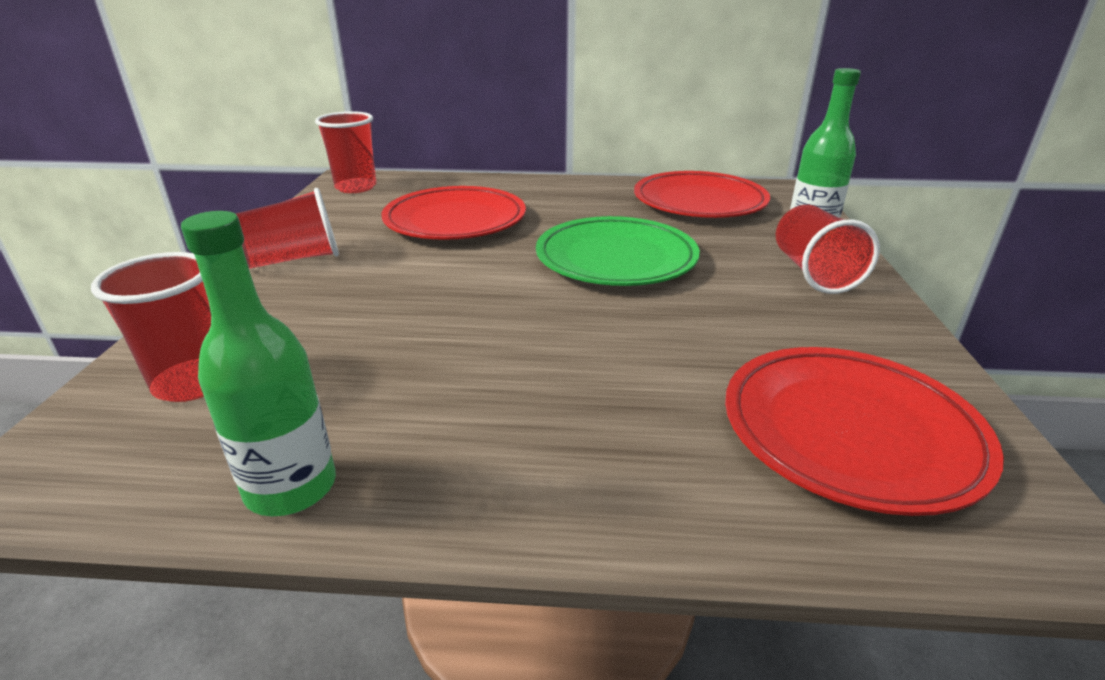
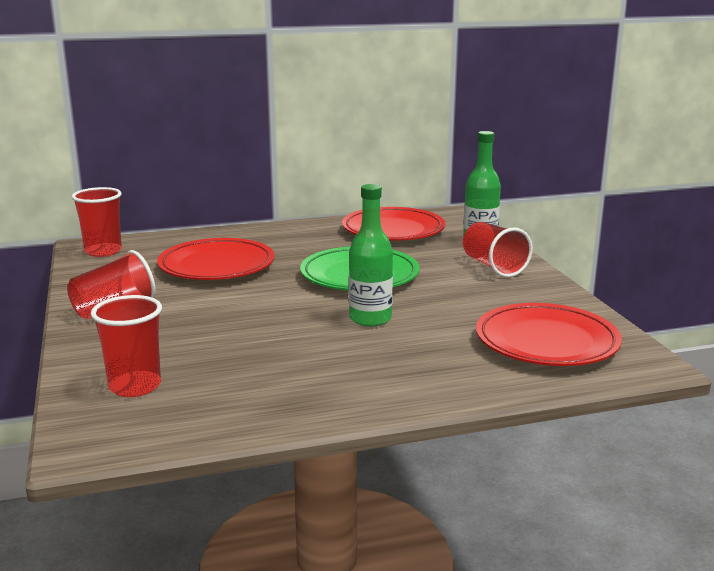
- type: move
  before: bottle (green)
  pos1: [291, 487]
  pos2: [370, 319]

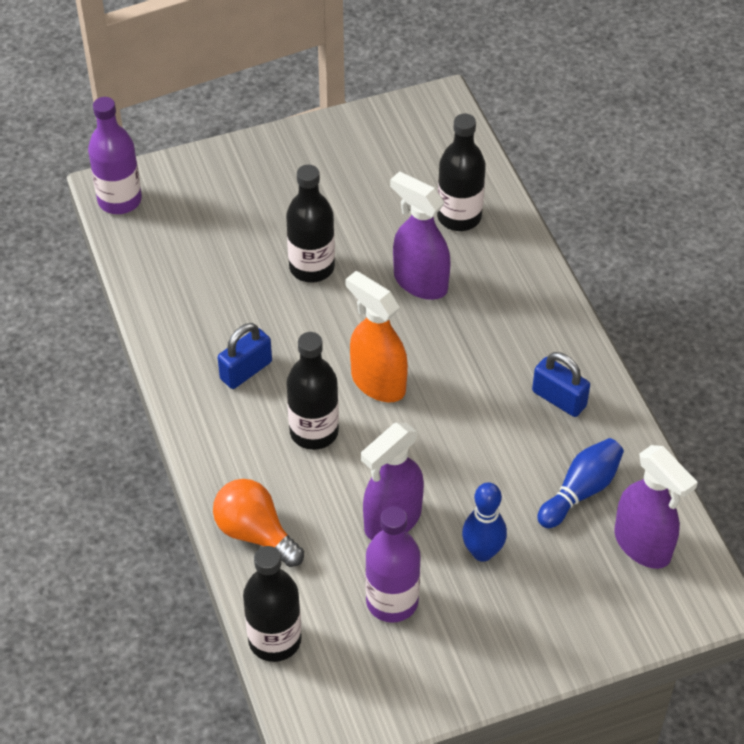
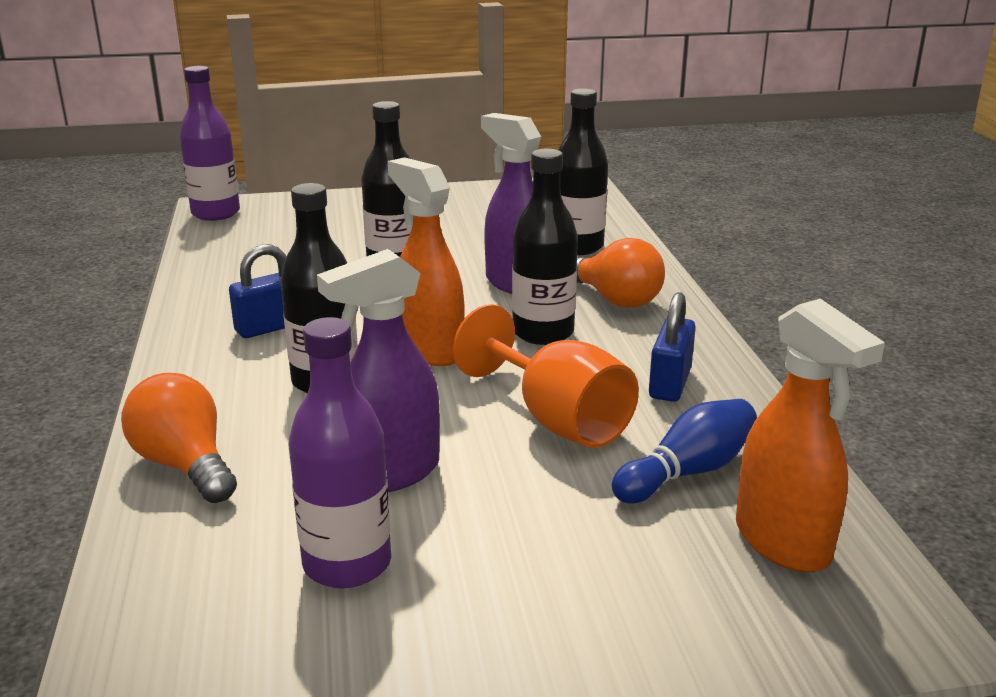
- type: move
  before: bottle (black)
  pos1: [275, 640]
  pos2: [543, 333]
- type: delete
  before: bowling pin (blue)
  pos1: [482, 552]
- type: rotate
  before: padlock (blue)
  pos1: [559, 399]
  pos2: [670, 383]
  turn: 60
- type: recolor
  before: spray bottle (purple)
  after: spray bottle (orange)
  pos1: [643, 545]
  pos2: [783, 542]
- type: insert
  after: goblet (orange)
  pos2: [557, 419]
- type: insert
  after: light bulb (orange)
  pos2: [615, 299]

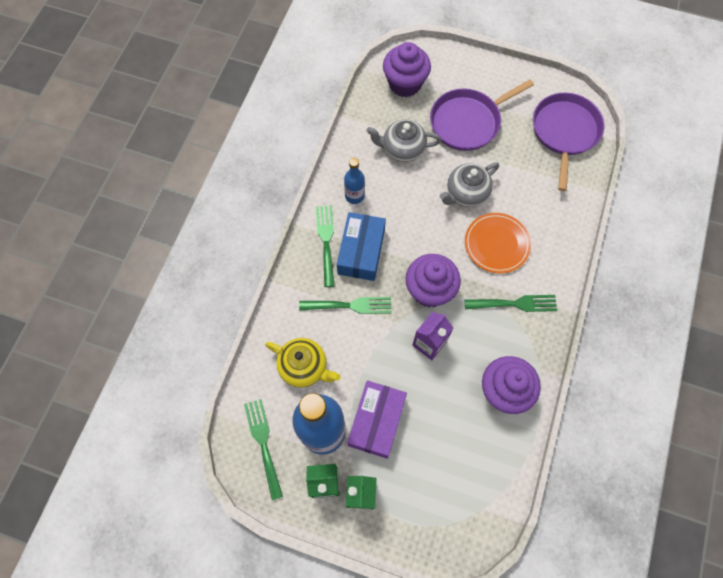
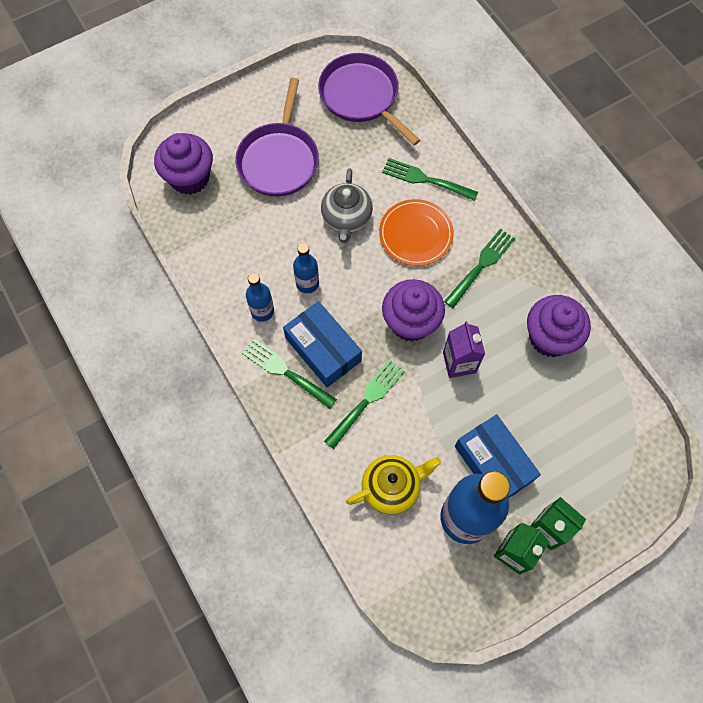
- type: move
  before: fork (green)
  pos1: [263, 443]
  pos2: [425, 179]
- type: recolor
  before: box (purple)
  after: box (blue)
  pos1: [376, 421]
  pos2: [493, 463]
- type: delete
  before: teapot (grey)
  pos1: [402, 149]
- type: insert
  after: bottle (blue)
  pos2: [307, 283]

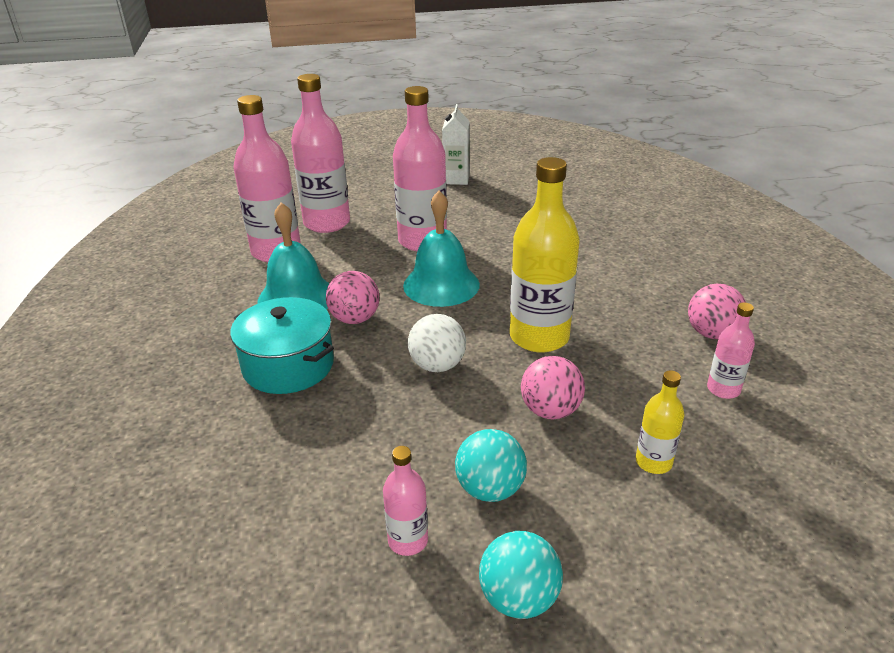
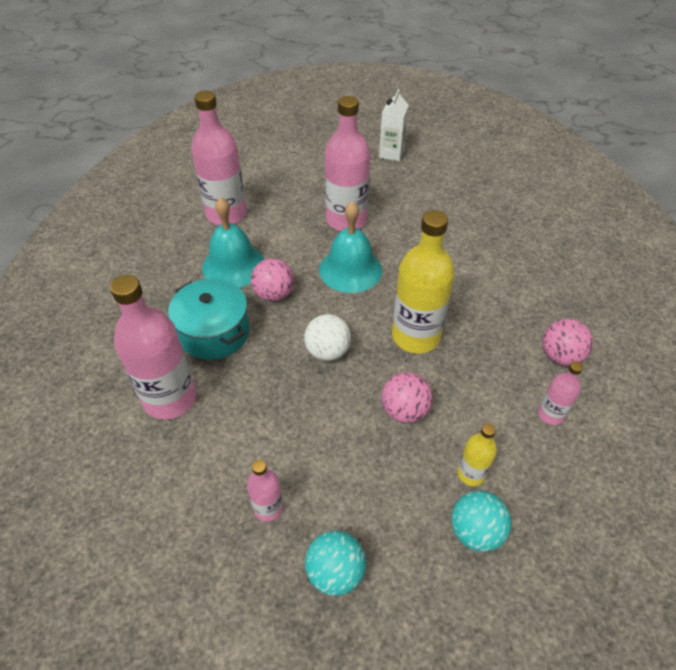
- type: move
  before: bottle (pink)
  pos1: [327, 223]
  pos2: [170, 398]
- type: move
  before: ball (turquoise)
  pos1: [490, 489]
  pos2: [475, 531]

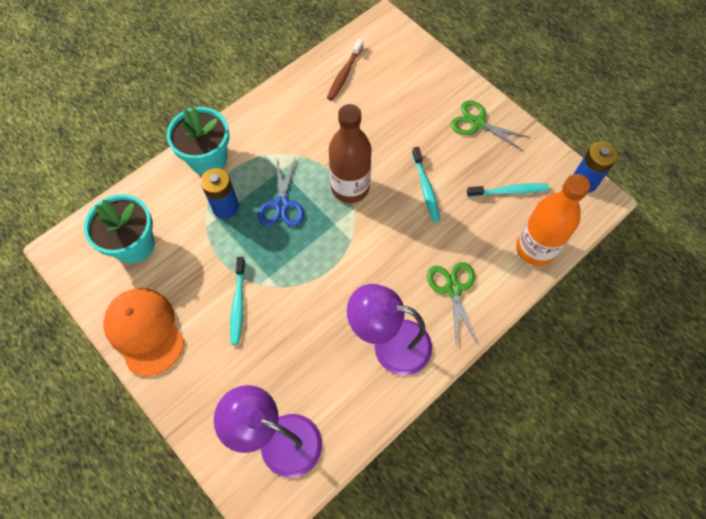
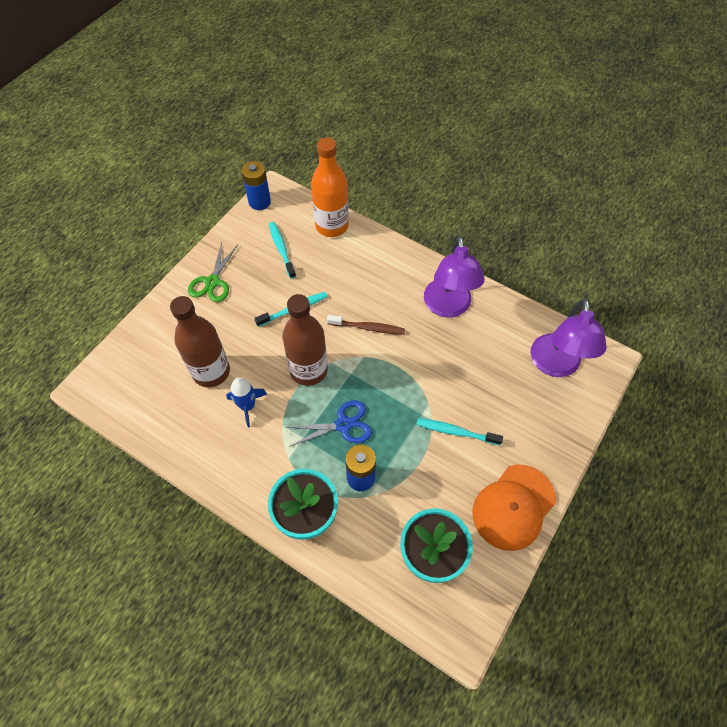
- type: rotate
  before: toothbrush (turquoise)
  pos1: [238, 303]
  pos2: [456, 432]
  turn: -150
- type: move
  before: toothbrush (brown)
  pos1: [344, 74]
  pos2: [367, 328]
- type: delete
  before: scissors (green)
  pos1: [453, 289]
- type: insert
  after: bottle (brown)
  pos2: [211, 372]
- type: insert
  after: rocket (blue)
  pos2: [247, 406]

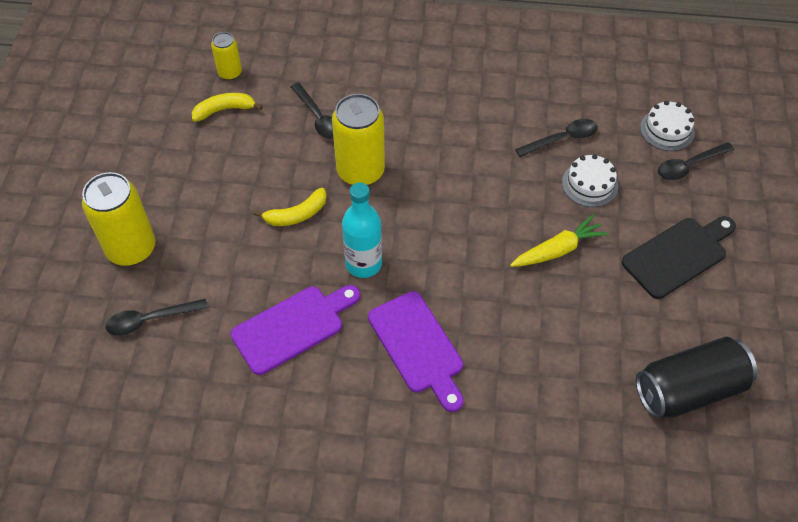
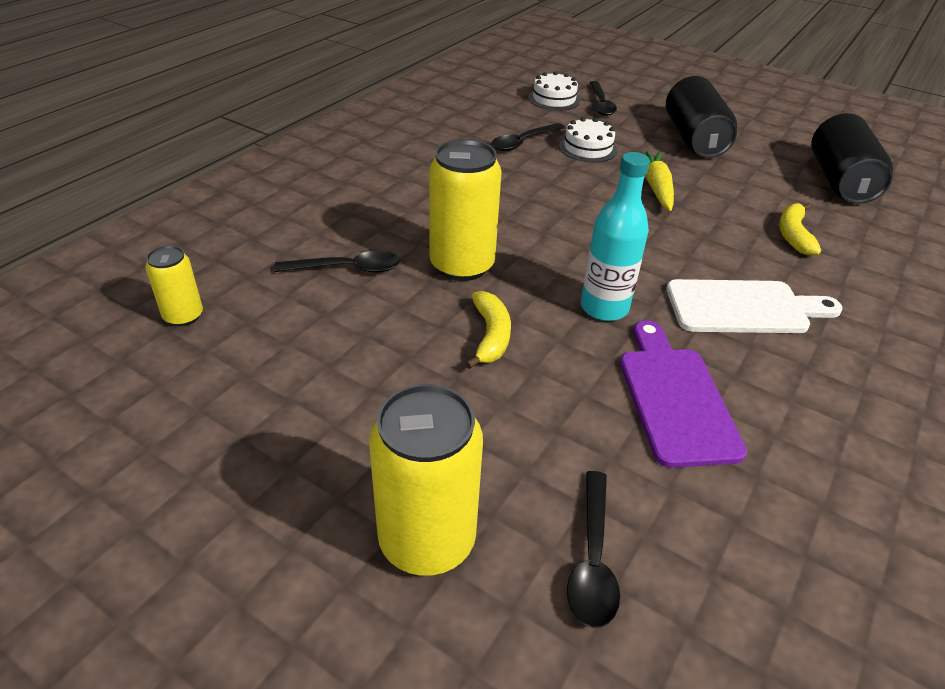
- type: move
  before: banana (yellow)
  pos1: [224, 110]
  pos2: [793, 235]
- type: recolor
  before: cutting board (purple)
  after: cutting board (white)
  pos1: [418, 346]
  pos2: [743, 307]
- type: rotate
  before: spoon (black)
  pos1: [562, 139]
  pos2: [522, 142]
  turn: -135
- type: replace
  before: cutting board (black)
  after: can (black)
  pos1: [678, 255]
  pos2: [694, 139]

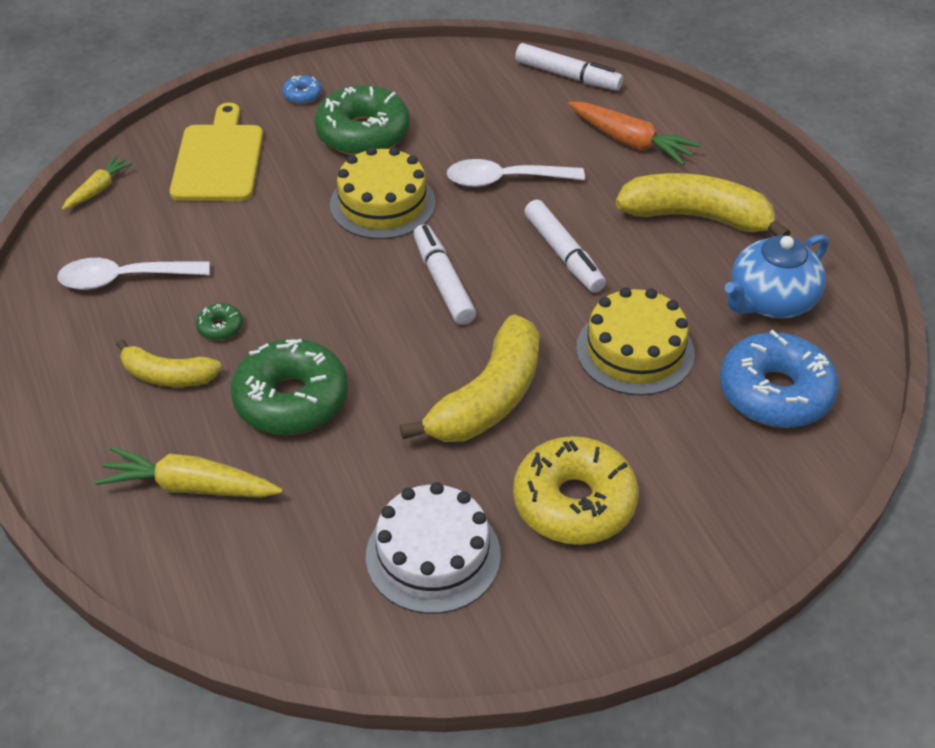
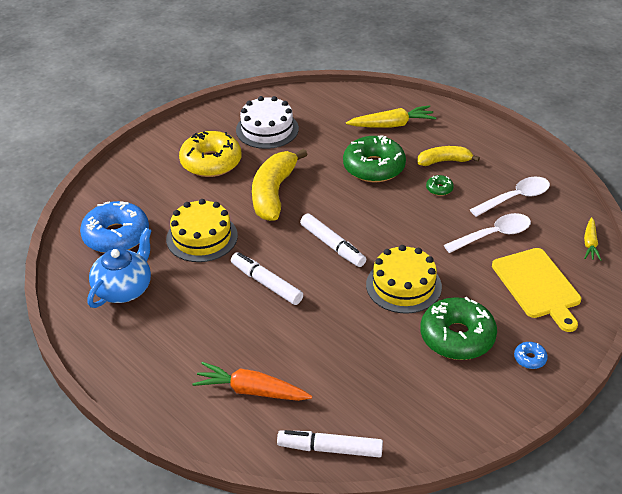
- type: move
  before: spoon (white)
  pos1: [505, 180]
  pos2: [493, 235]
- type: delete
  before: banana (yellow)
  pos1: [696, 217]

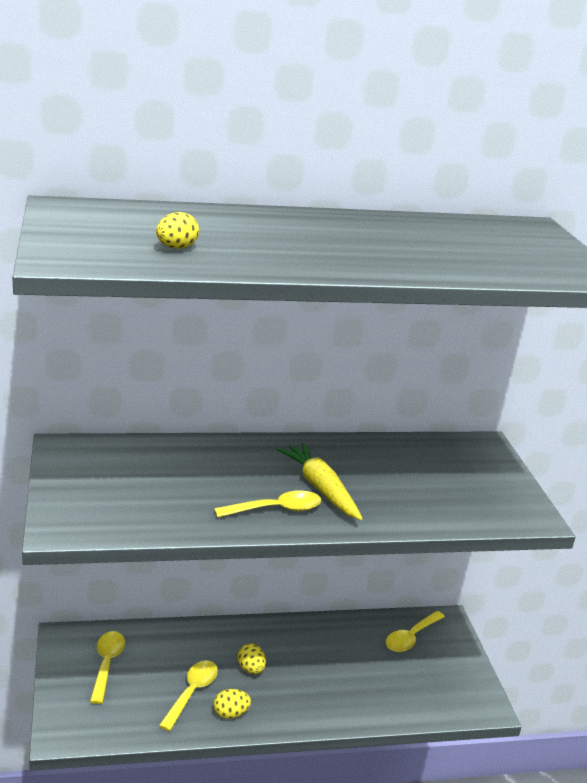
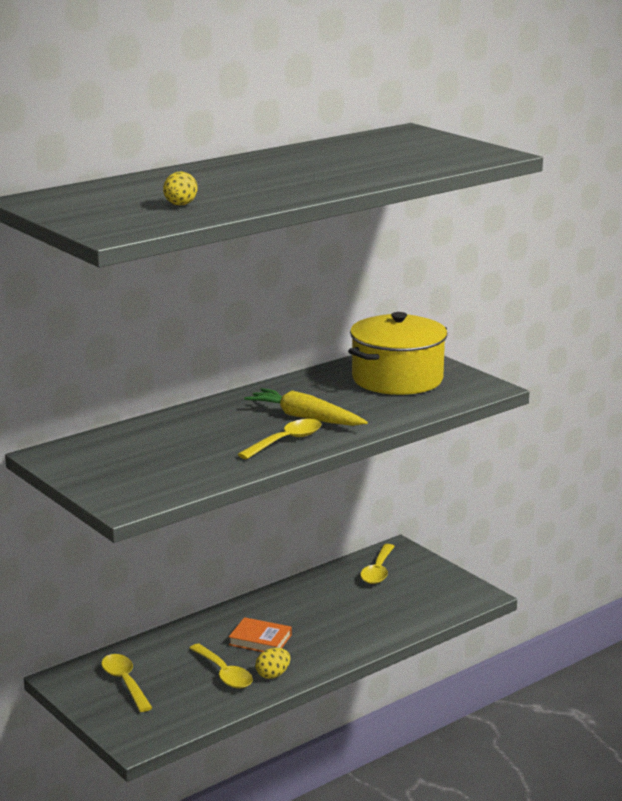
- type: rotate
  before: spoon (yellow)
  pos1: [192, 692]
  pos2: [224, 674]
  turn: 150
- type: replace
  before: egg (yellow)
  after: book (orange)
  pos1: [251, 669]
  pos2: [260, 640]
- type: insert
  after: pot (yellow)
  pos2: [397, 379]

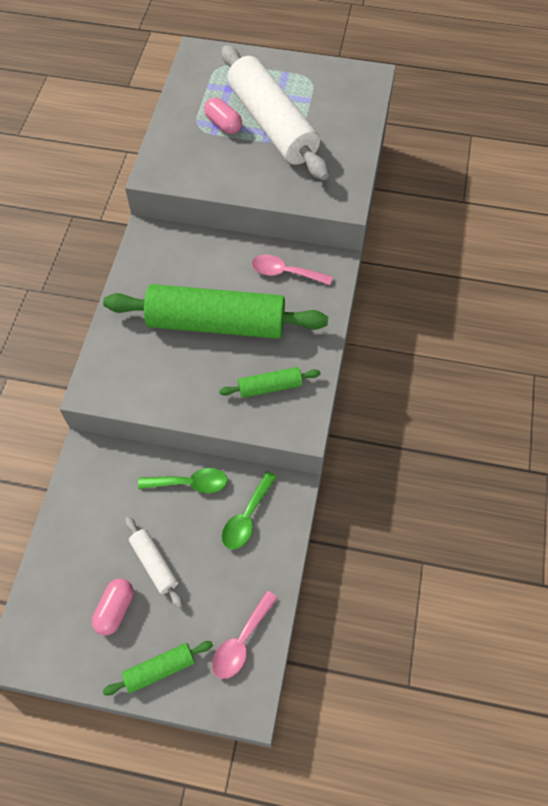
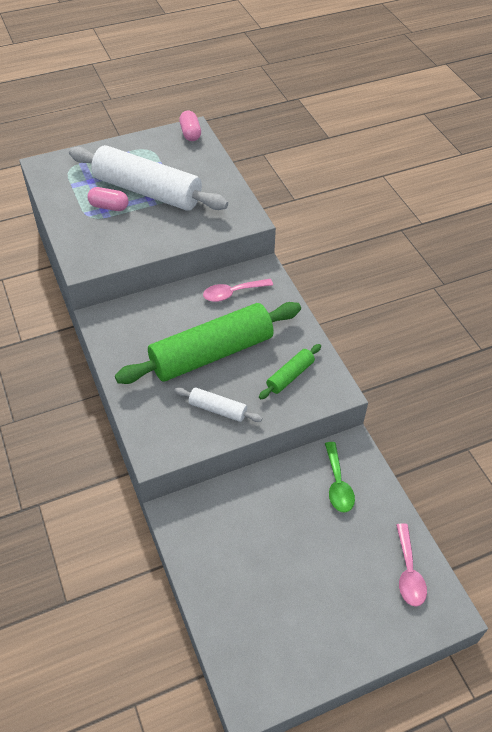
- type: move
  before: capsule (pink)
  pos1: [115, 609]
  pos2: [190, 133]
- type: delete
  before: rolling pin (green)
  pos1: [160, 669]
- type: move
  before: rolling pin (white)
  pos1: [154, 564]
  pos2: [218, 409]
- type: delete
  before: spoon (green)
  pos1: [190, 483]

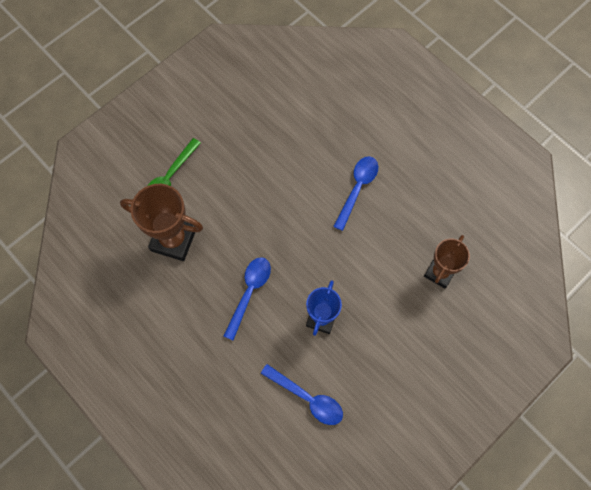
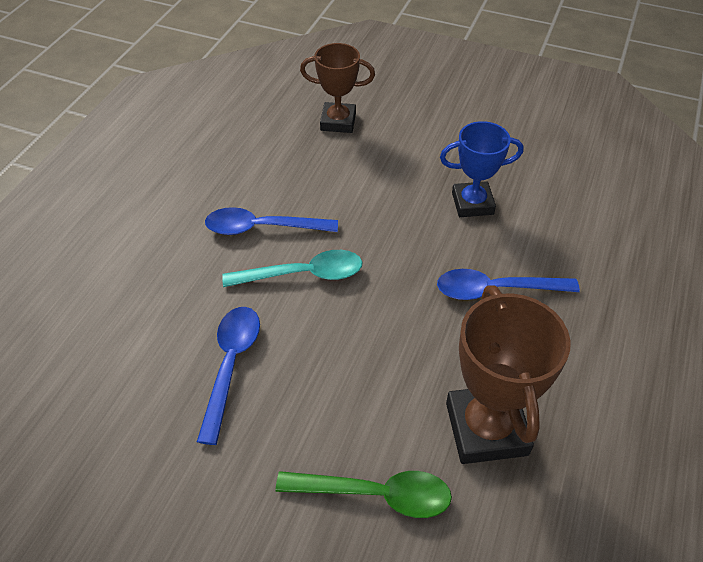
- type: move
  before: spoon (blue)
  pos1: [307, 398]
  pos2: [231, 365]
- type: insert
  after: spoon (turquoise)
  pos2: [303, 274]

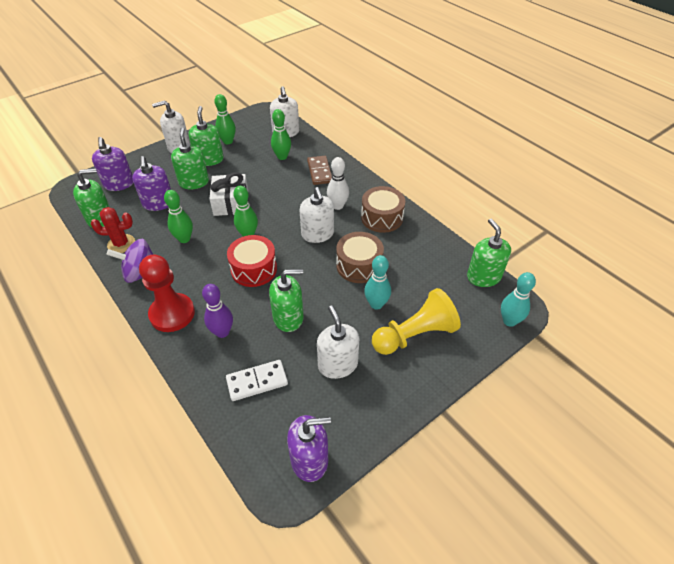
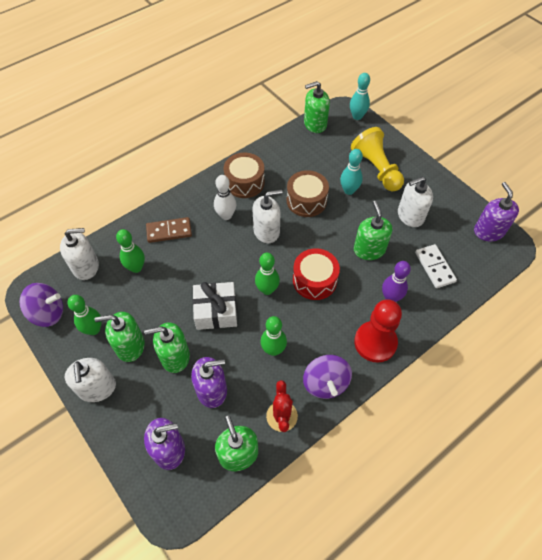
- type: insert
  after: spinning top (purple)
  pos2: [48, 313]

